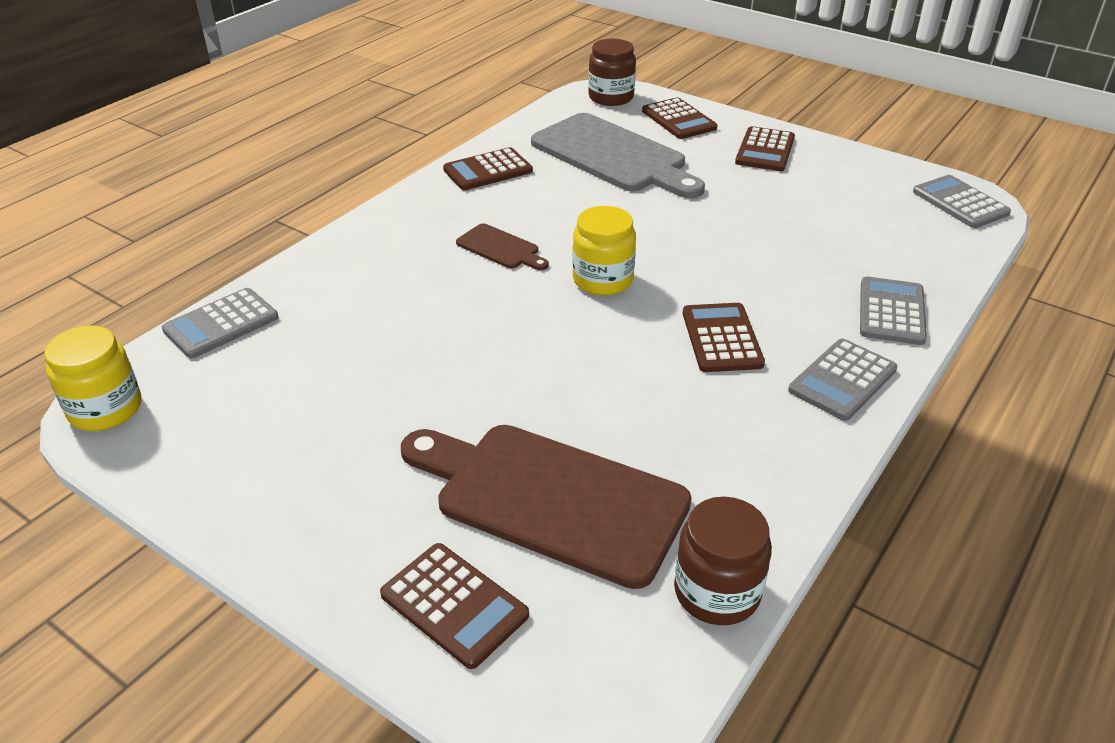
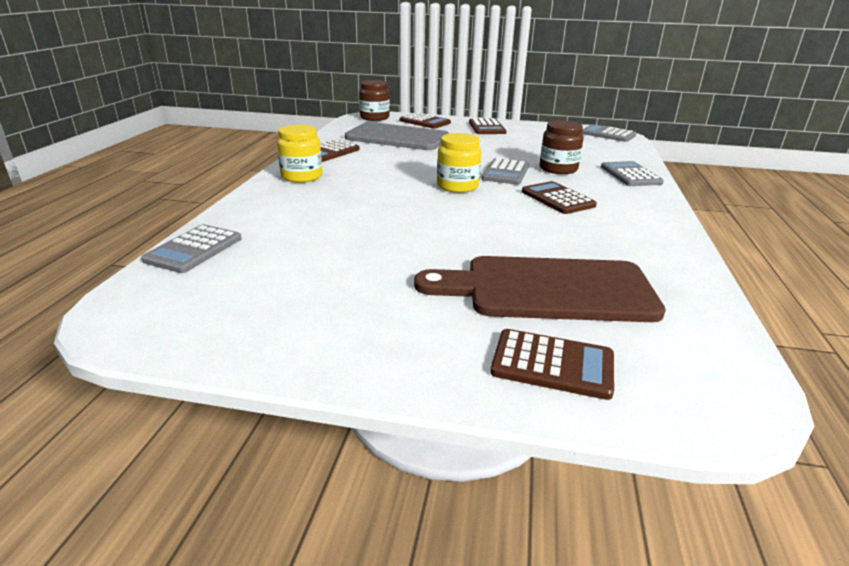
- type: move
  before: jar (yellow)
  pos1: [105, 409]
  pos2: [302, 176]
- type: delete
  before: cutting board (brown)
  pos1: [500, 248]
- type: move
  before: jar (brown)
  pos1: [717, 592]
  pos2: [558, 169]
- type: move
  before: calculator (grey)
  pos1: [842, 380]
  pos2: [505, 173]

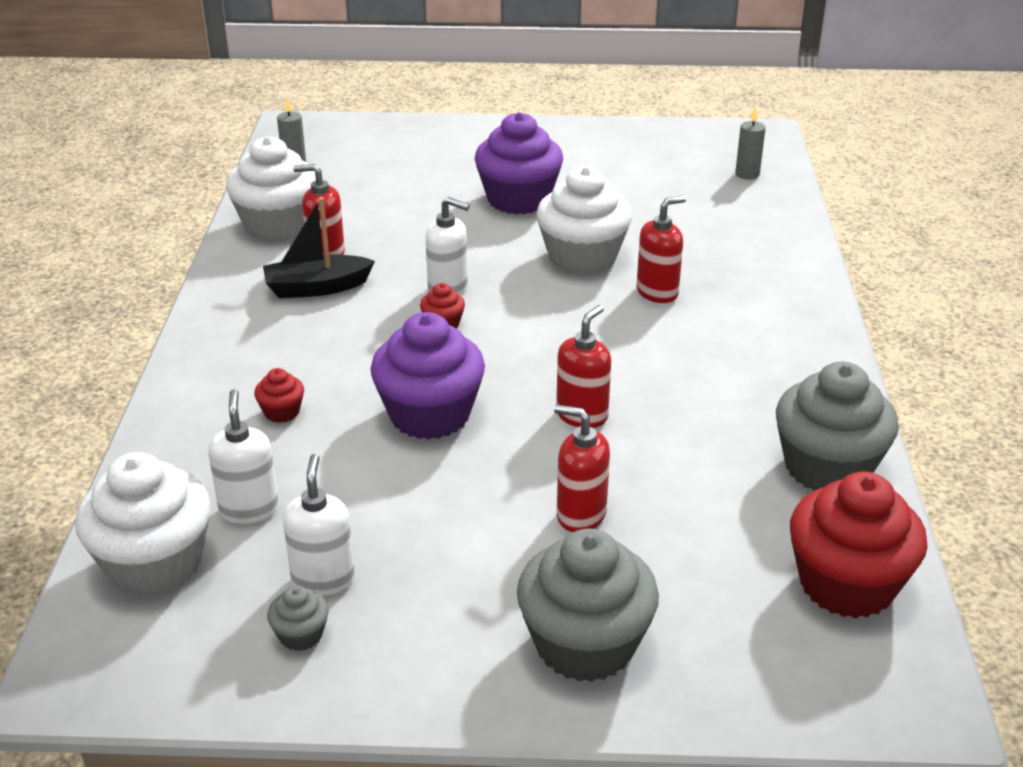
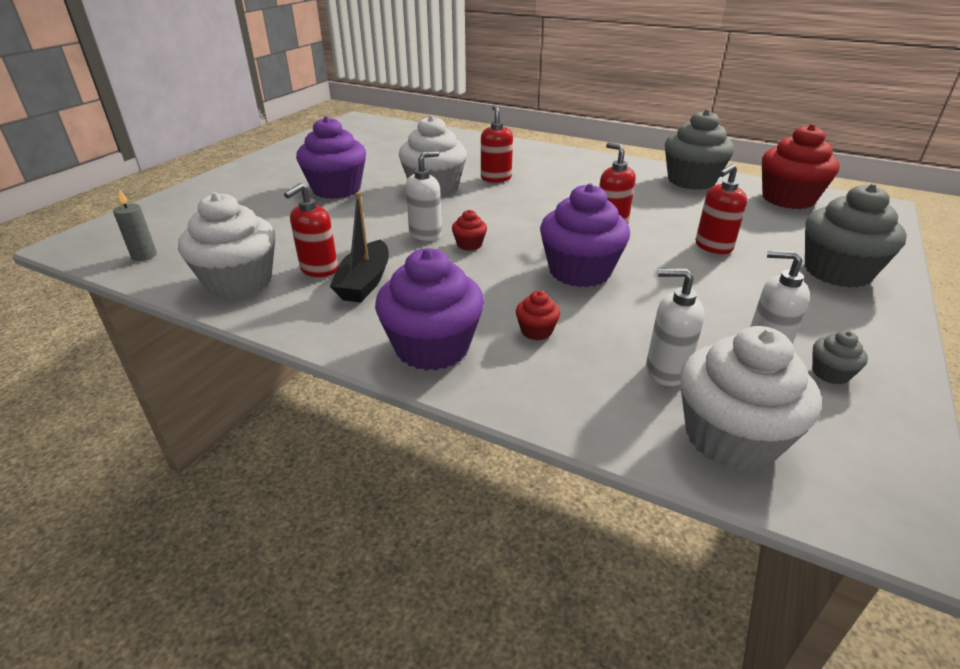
- type: delete
  before: candle (grey)
  pos1: [747, 174]
- type: insert
  after: cupcake (purple)
  pos2: [432, 347]

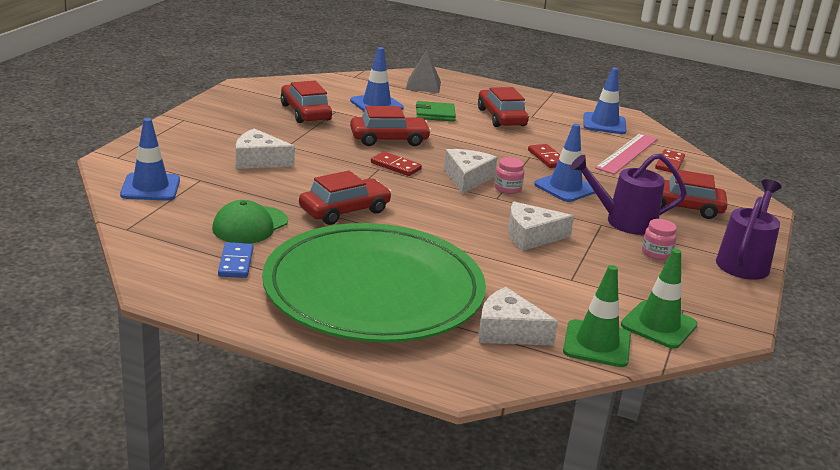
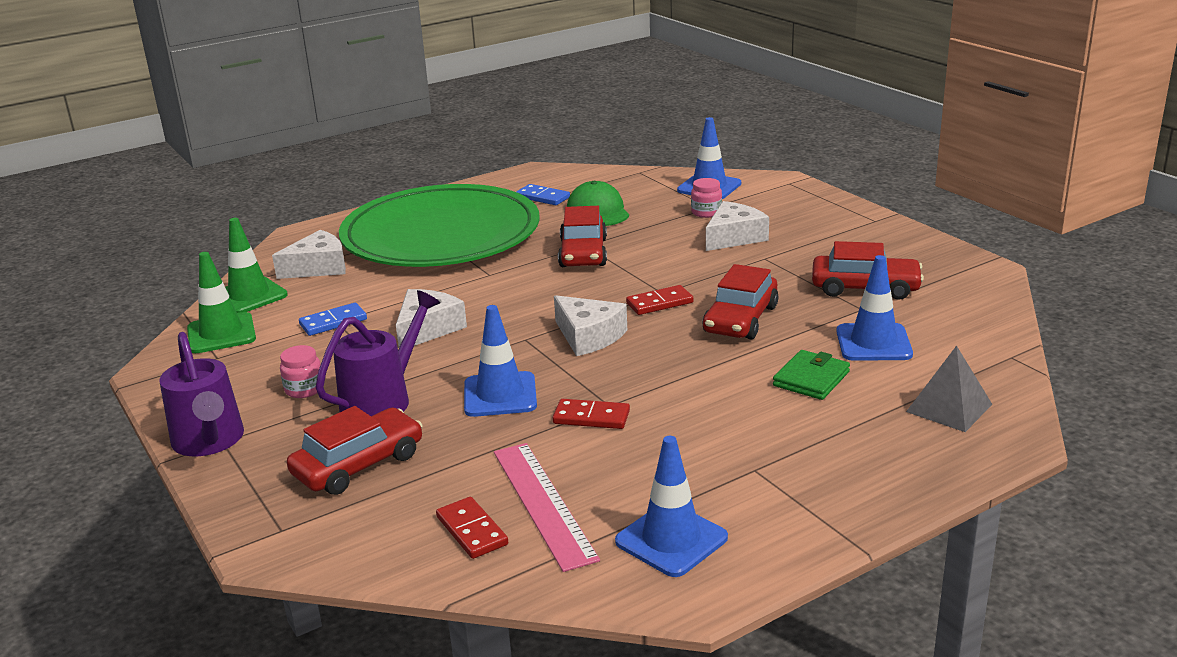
- type: delete
  before: car (red)
  pos1: [501, 117]
- type: move
  before: jar (pink)
  pos1: [507, 188]
  pos2: [706, 212]
- type: insert
  after: domino (blue)
  pos2: [333, 322]

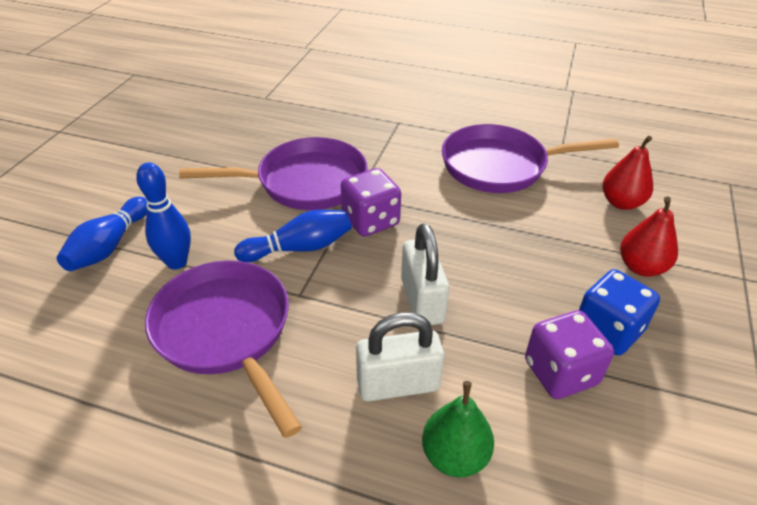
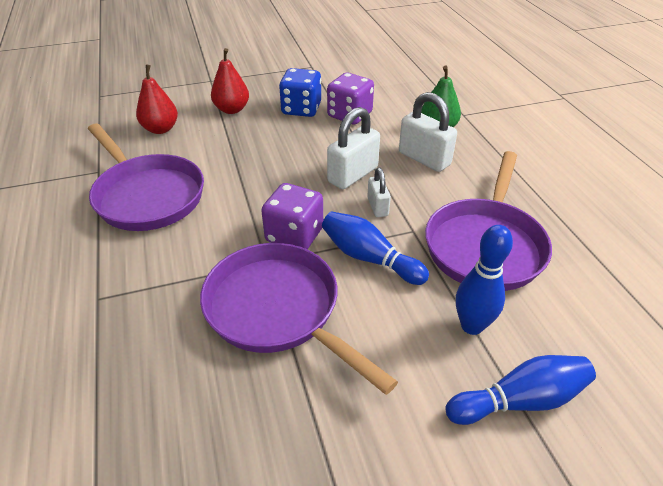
- type: insert
  after: padlock (white)
  pos2: [377, 207]

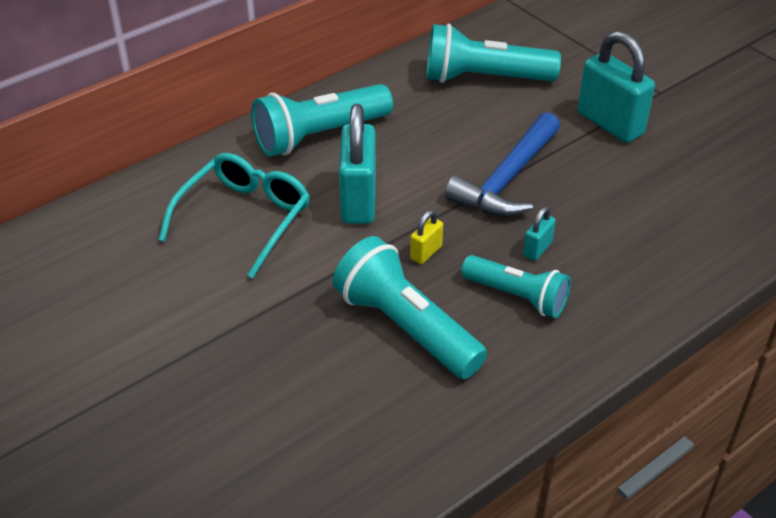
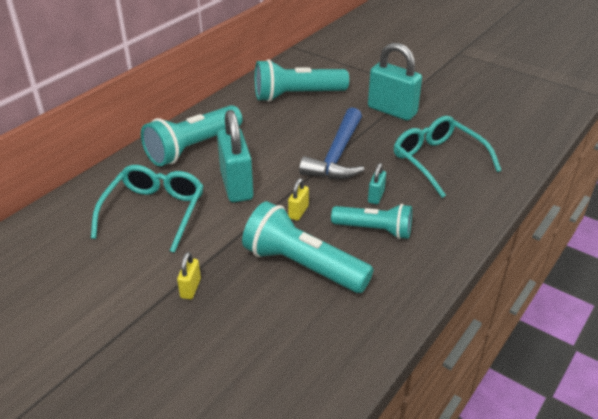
- type: insert
  after: padlock (yellow)
  pos2: [190, 288]
- type: insert
  after: glasses (turquoise)
  pos2: [438, 161]

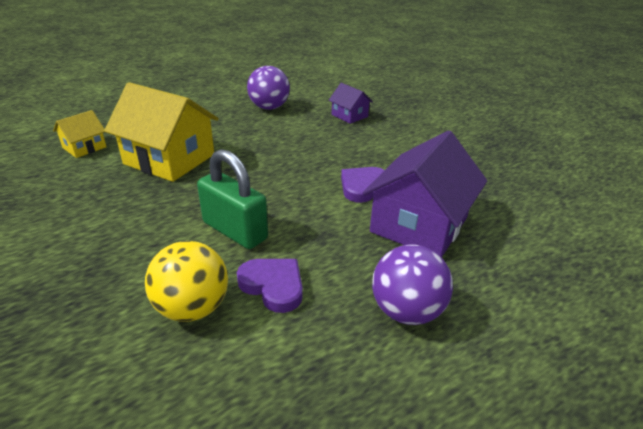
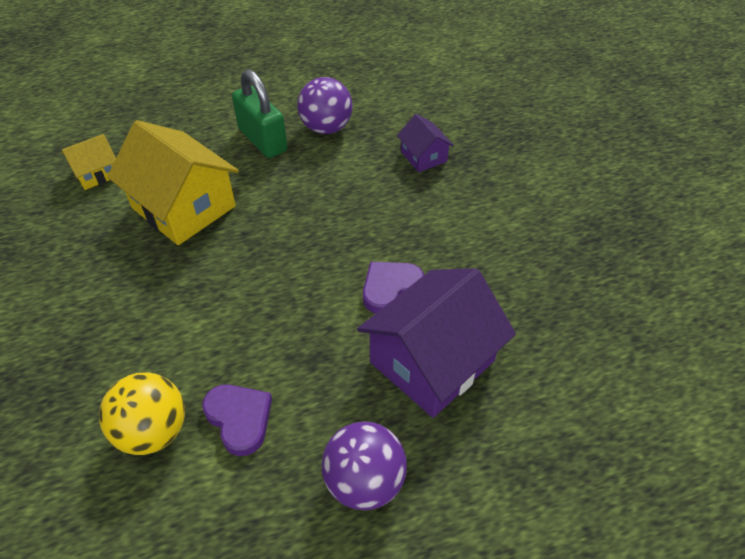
- type: move
  before: padlock (green)
  pos1: [235, 231]
  pos2: [262, 140]

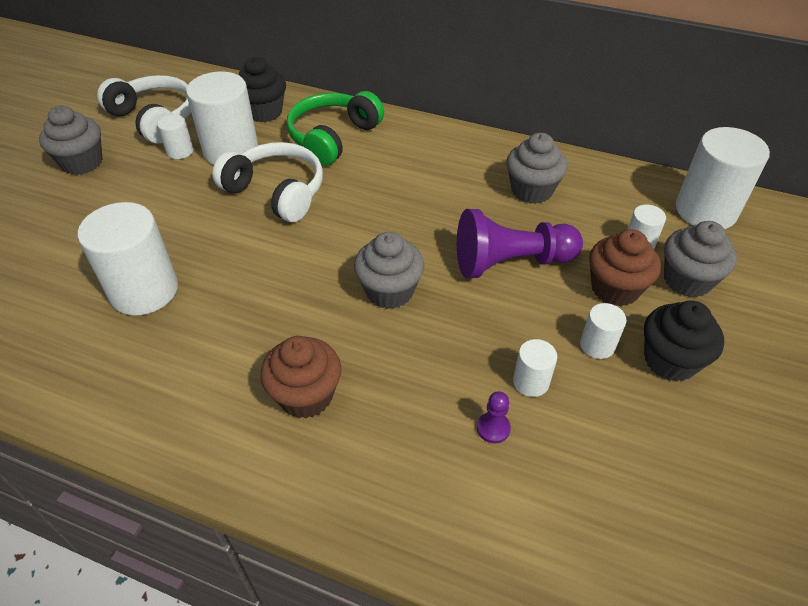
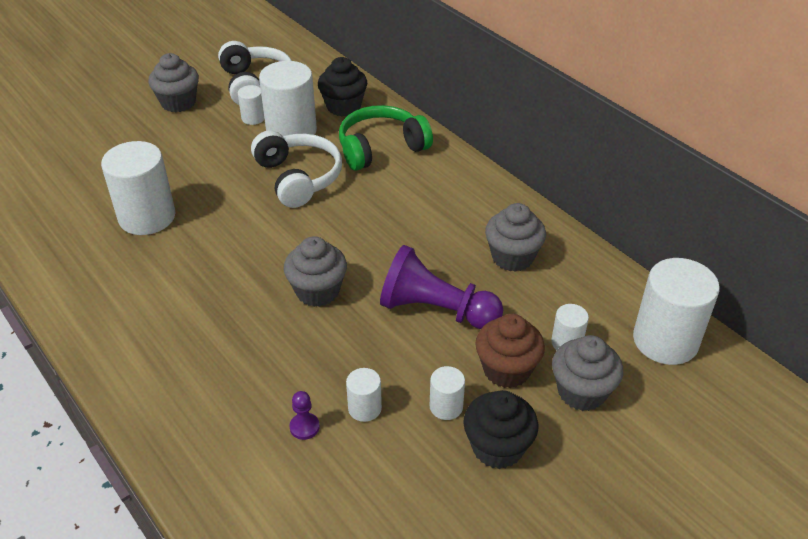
- type: delete
  before: cupcake (brown)
  pos1: [306, 395]

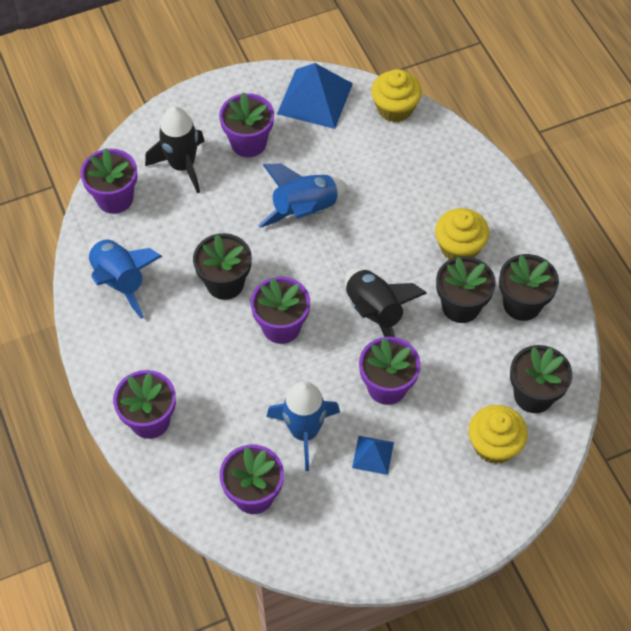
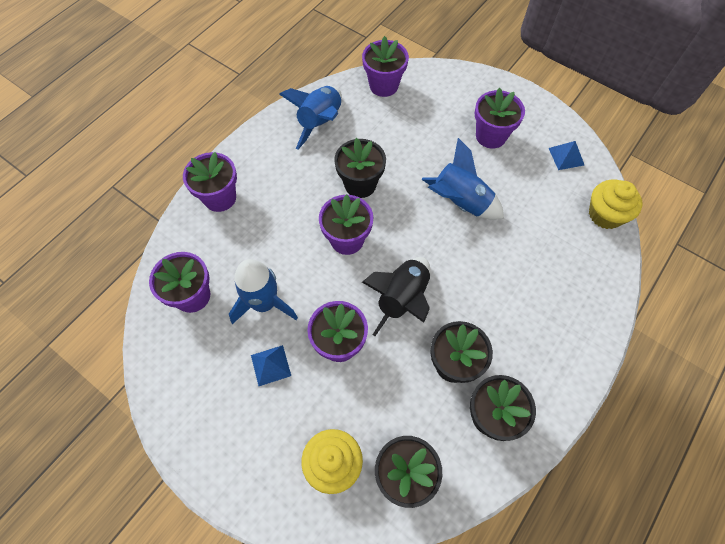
- type: delete
  before: rocket (black)
  pos1: [182, 166]
- type: resize
  before: pyramid (blue)
  pos1: [315, 98]
  pos2: [566, 156]
  scale: 0.51
- type: delete
  before: cupcake (yellow)
  pos1: [459, 247]

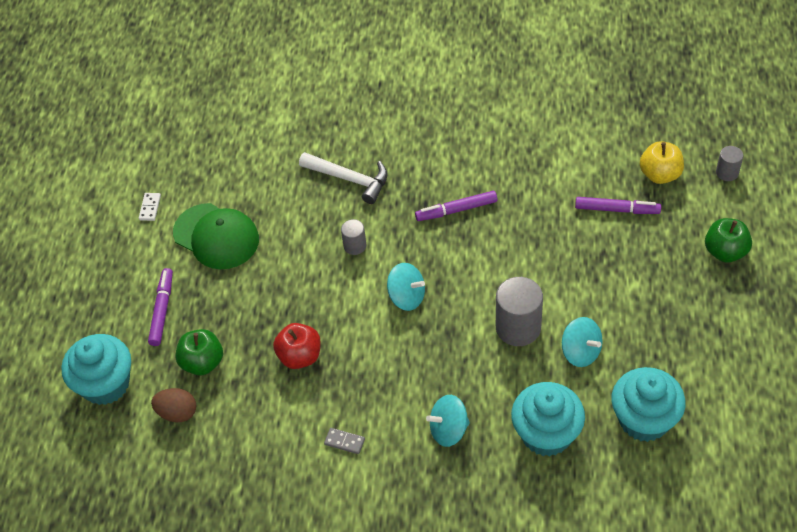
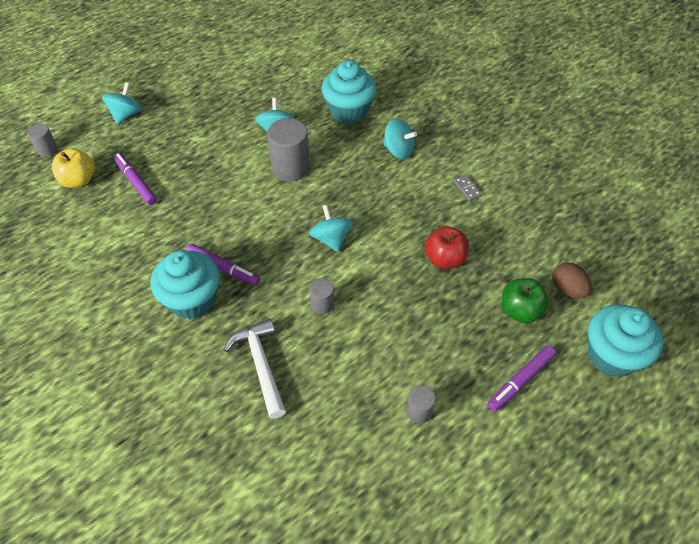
- type: delete
  before: domino (white)
  pos1: [150, 208]
- type: replace
  before: cap (green)
  after: cylinder (grey)
  pos1: [216, 236]
  pos2: [419, 411]
- type: move
  before: cupcake (turquoise)
  pos1: [644, 419]
  pos2: [192, 300]
- type: replace
  before: apple (green)
  after: spinning top (turquoise)
  pos1: [725, 251]
  pos2: [126, 115]

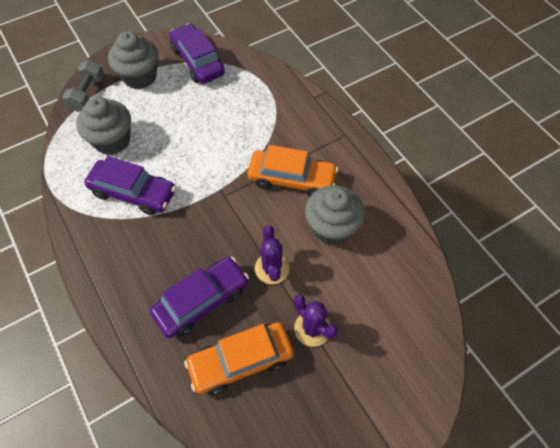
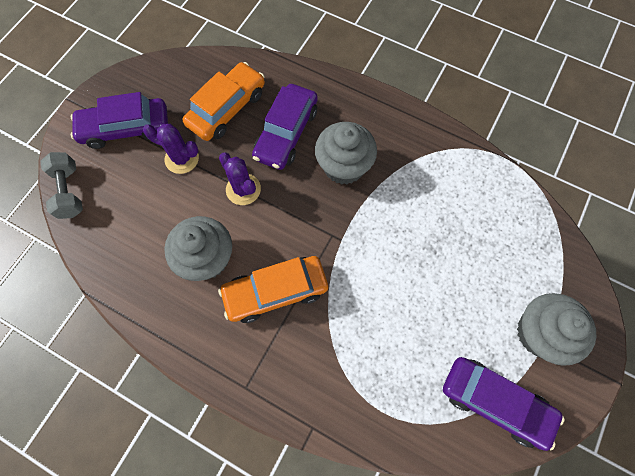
- type: move
  before: dumbbell (grey)
  pos1: [88, 94]
  pos2: [69, 191]
- type: move
  before: cupcake (grey)
  pos1: [112, 140]
  pos2: [343, 166]
- type: move
  before: car (purple)
  pos1: [133, 192]
  pos2: [126, 128]

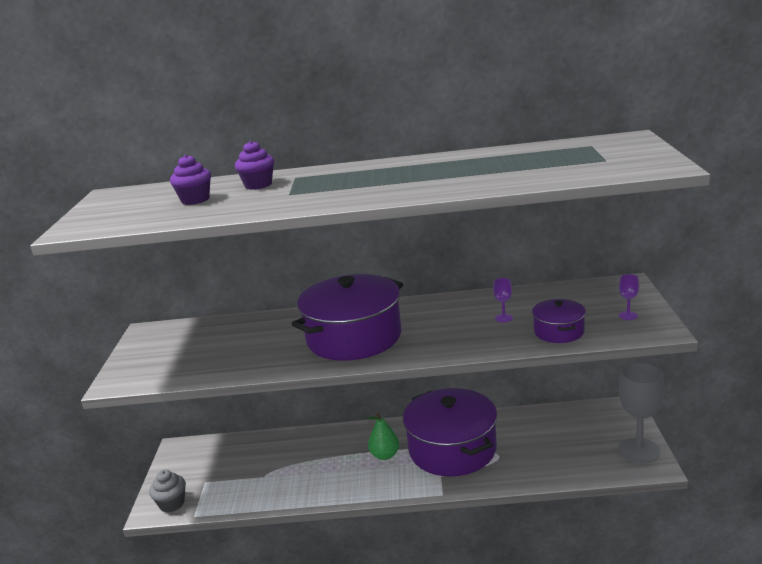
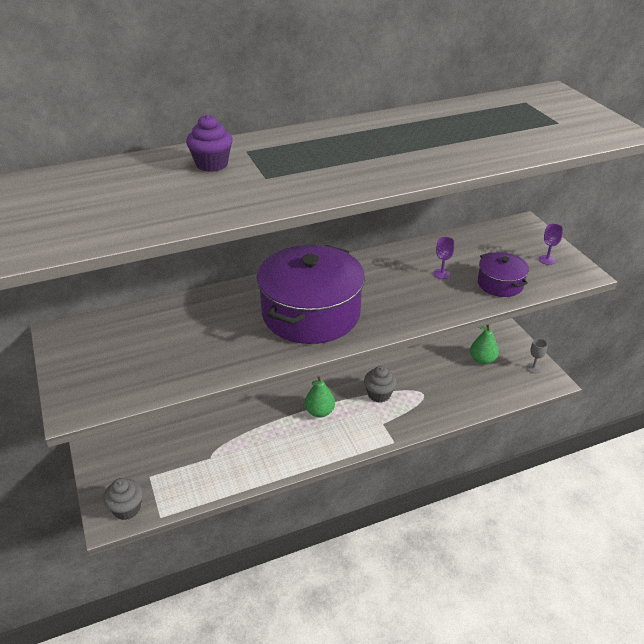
- type: delete
  before: cupcake (purple)
  pos1: [195, 200]
- type: replace
  before: pot (purple)
  after: cupcake (grey)
  pos1: [452, 449]
  pos2: [379, 394]
- type: resize
  before: goblet (grey)
  pos1: [639, 450]
  pos2: [533, 368]
  scale: 0.42
- type: insert
  after: pear (green)
  pos2: [482, 360]

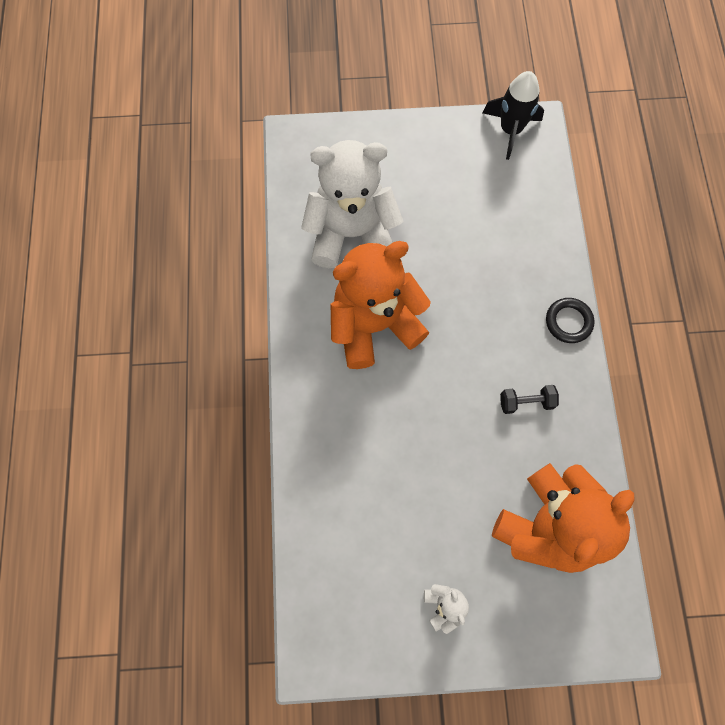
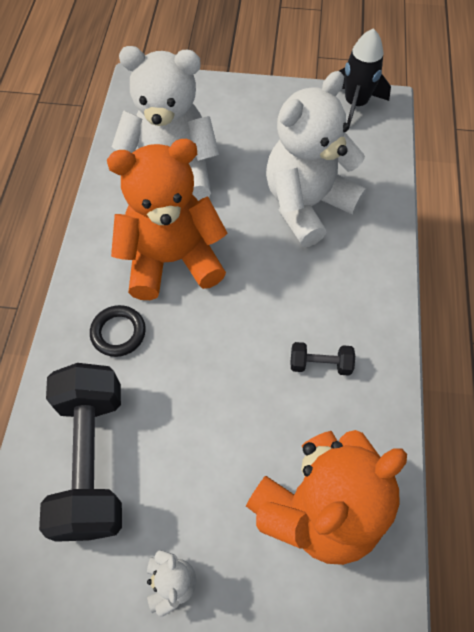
- type: move
  before: ring (black)
  pos1: [568, 322]
  pos2: [118, 333]
- type: insert
  after: dumbbell (black)
  pos2: [92, 459]
- type: insert
  after: teddy bear (white)
  pos2: [307, 205]

